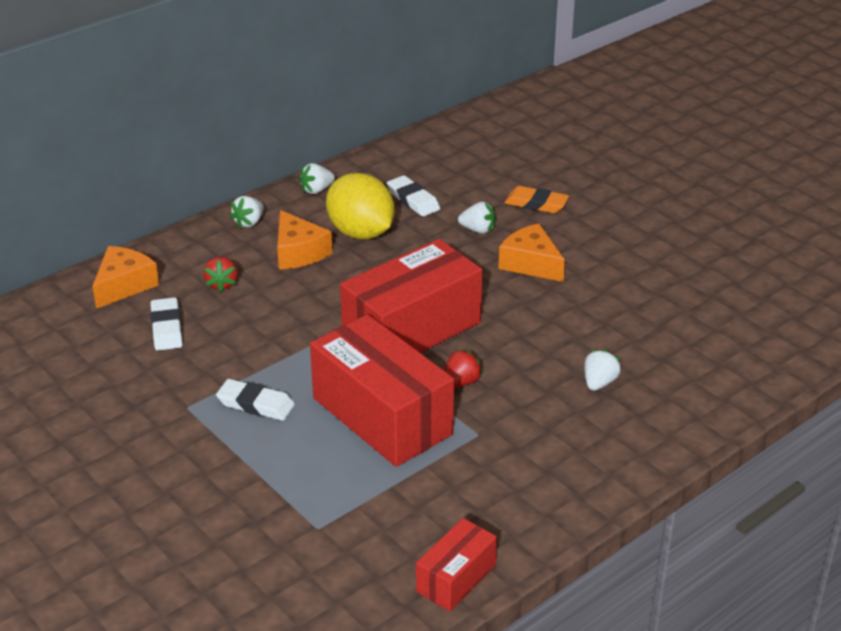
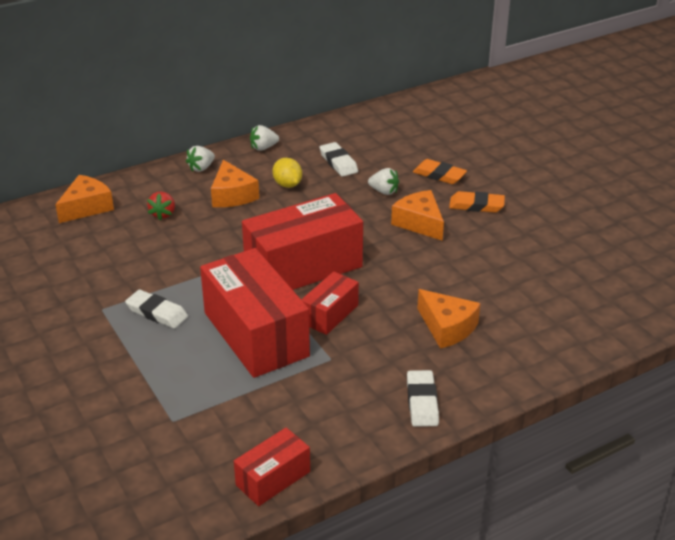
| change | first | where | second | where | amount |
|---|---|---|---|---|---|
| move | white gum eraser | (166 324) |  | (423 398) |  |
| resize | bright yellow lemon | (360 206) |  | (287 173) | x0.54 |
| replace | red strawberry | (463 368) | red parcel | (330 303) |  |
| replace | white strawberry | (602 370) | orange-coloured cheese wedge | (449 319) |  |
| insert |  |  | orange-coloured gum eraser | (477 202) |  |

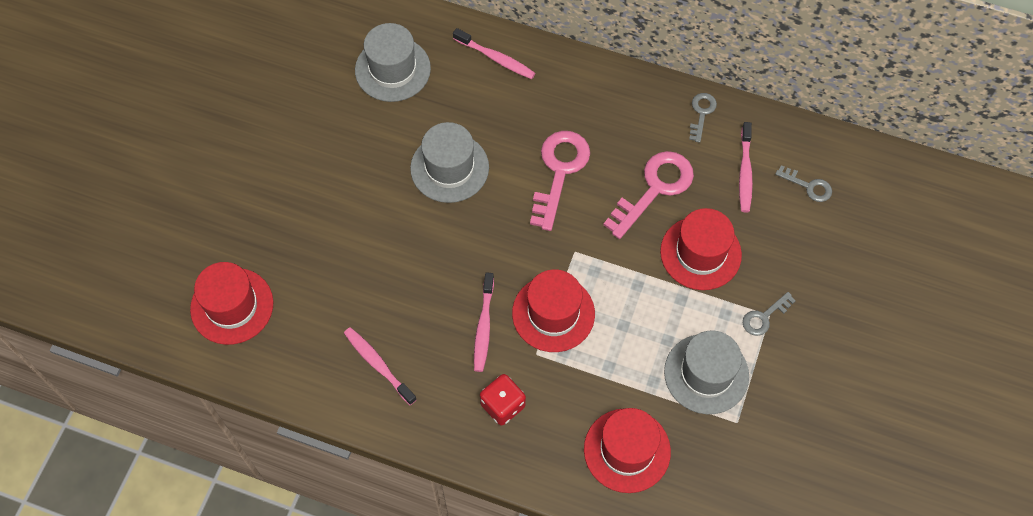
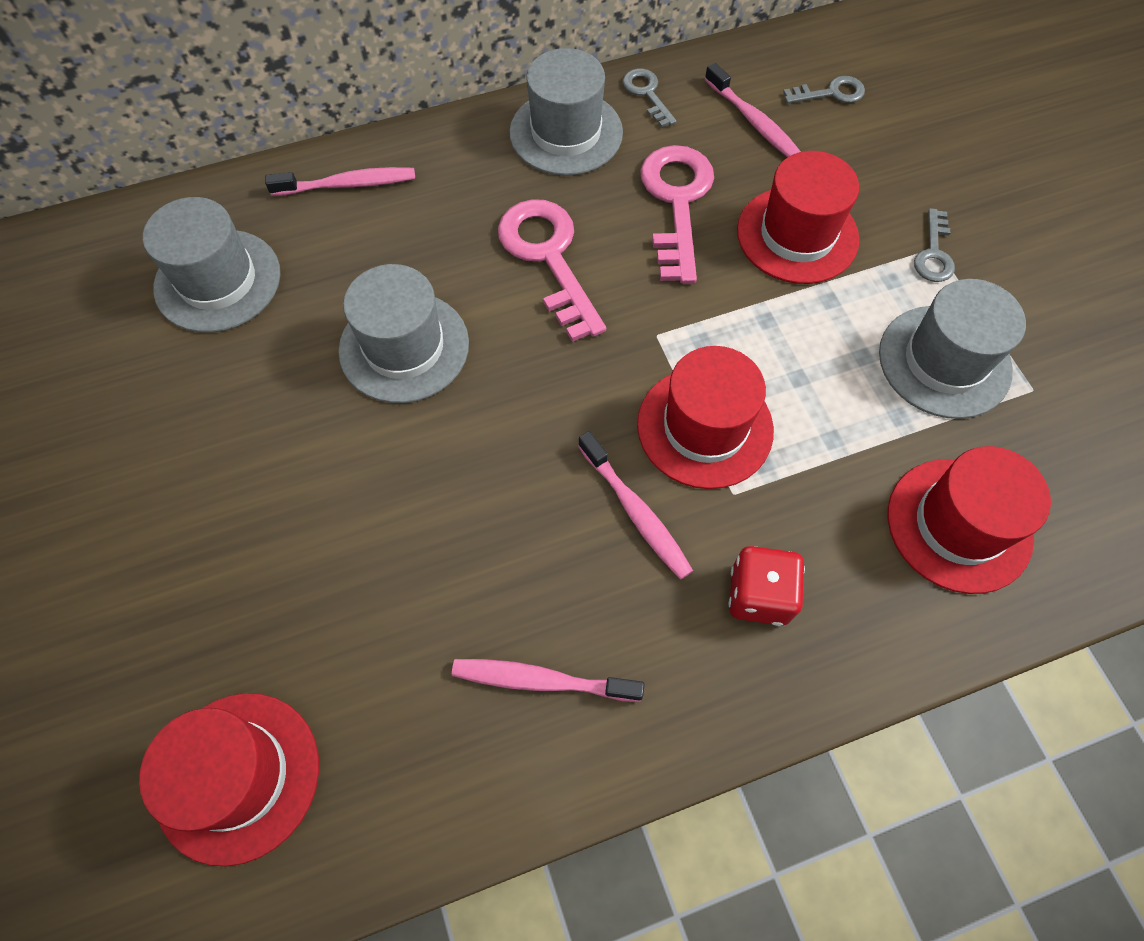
| change | first | where | second | where | amount |
|---|---|---|---|---|---|
| insert |  |  | ash-grey hat | (566 112) |  |

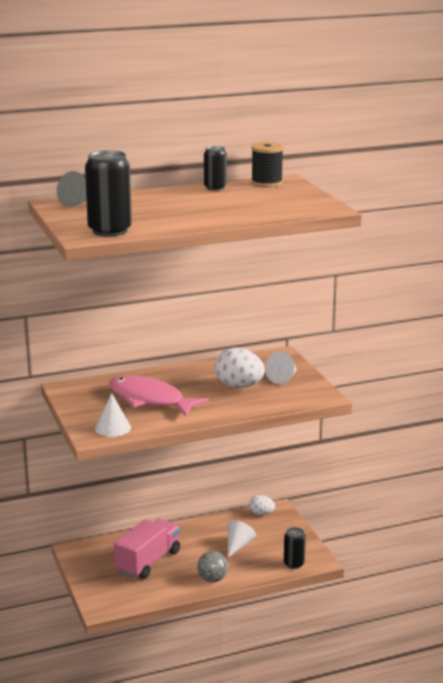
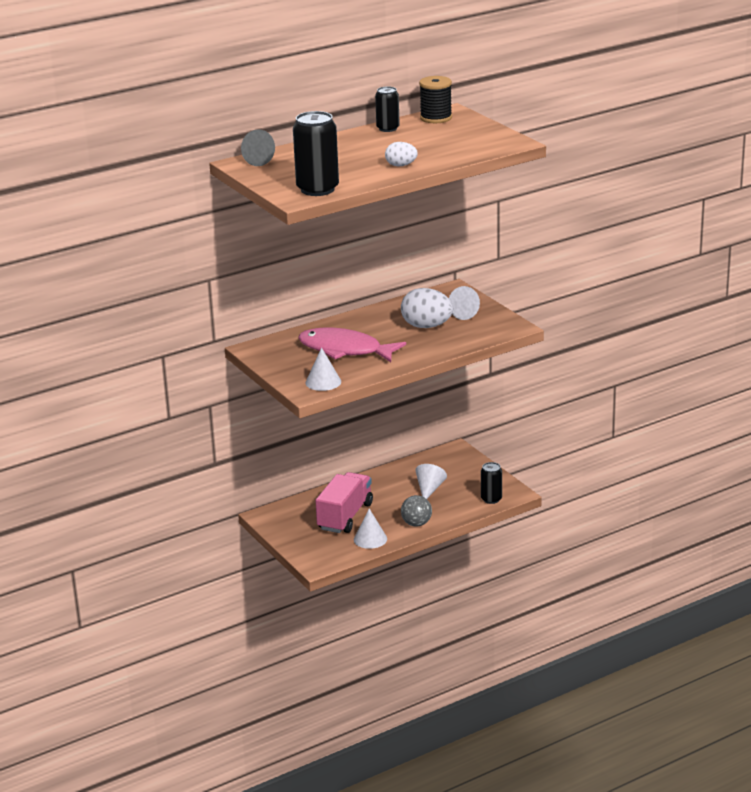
| change | first | where | second | where | amount |
|---|---|---|---|---|---|
| move | white egg | (262 505) |  | (401 154) |  |
| insert |  |  | white cone shape | (370 529) |  |

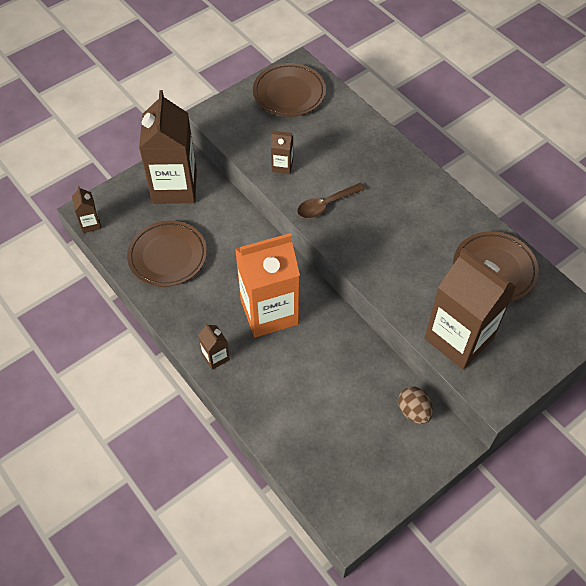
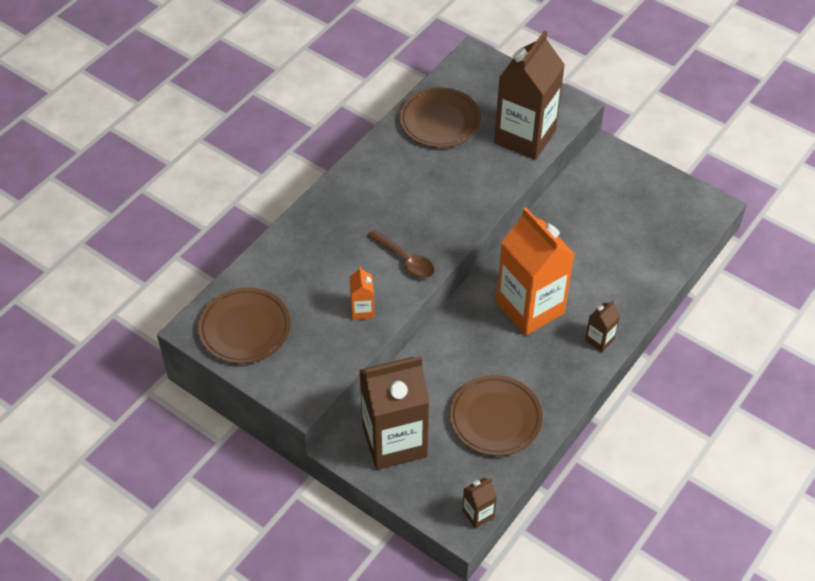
| change | first | where | second | where | amount |
|---|---|---|---|---|---|
| recolor | russet juice carton | (282 152) | orange-coloured juice carton | (362 293) |  |
| delete | russet egg | (415 405) |  |  |  |

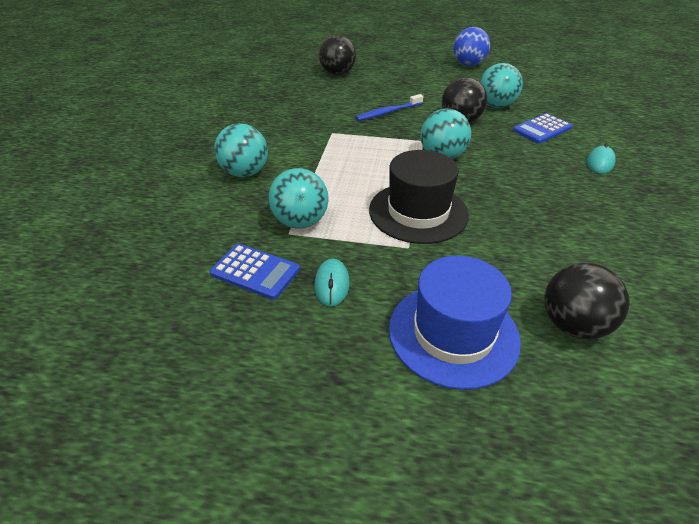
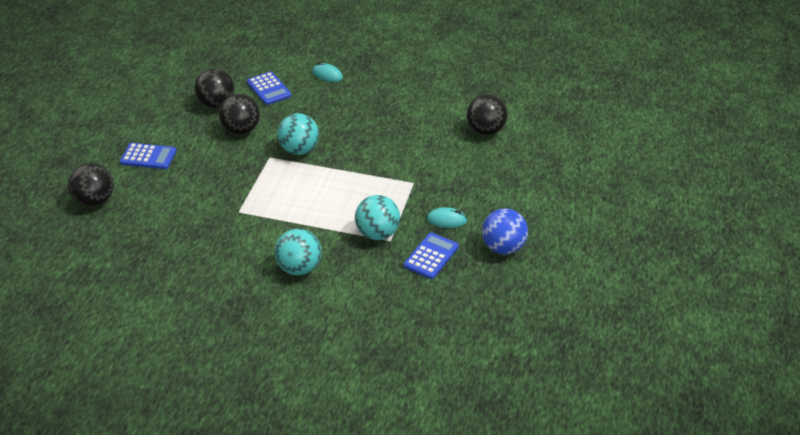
| change | first | where | second | where | amount |
|---|---|---|---|---|---|
| delete | cobalt dental brush | (389 107) |  |  |  |
| delete | jet-black hat | (419 197) |  |  |  |
| delete | cobalt hat | (455 323) |  |  |  |
| move | cobalt ball | (471 46) |  | (505 231) |  |
| recolor | aqua ball | (501 85) | jet-black ball | (214 88) |  |
| insert |  |  | cobalt adding machine | (148 156) |  |

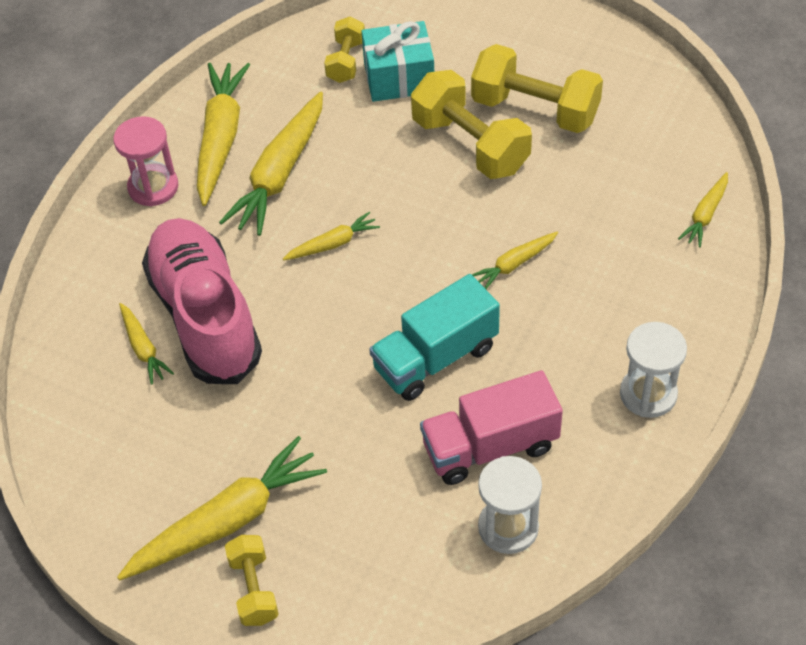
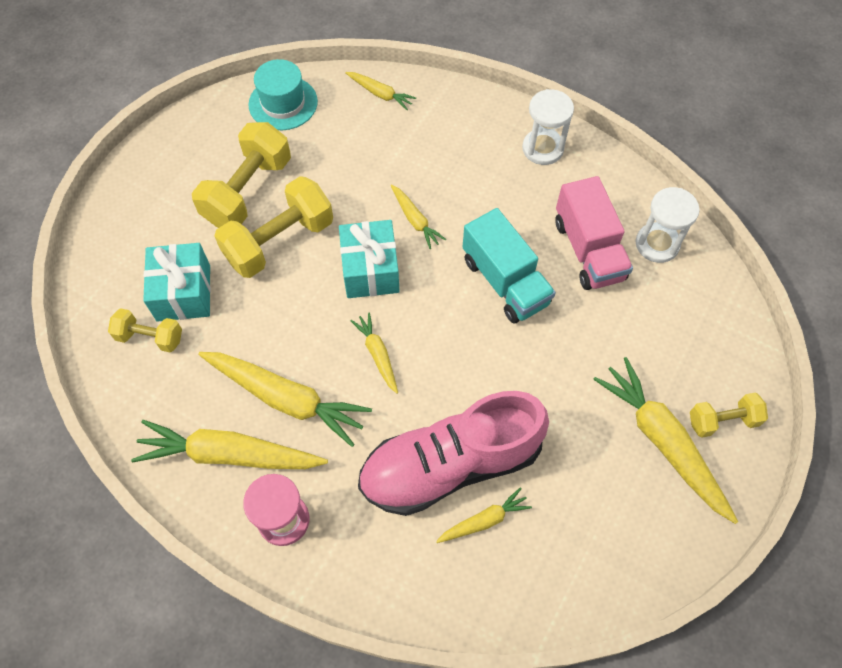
| change | first | where | second | where | amount |
|---|---|---|---|---|---|
| insert |  |  | aqua hat | (283 94) |  |
| insert |  |  | aqua gift | (369 259) |  |

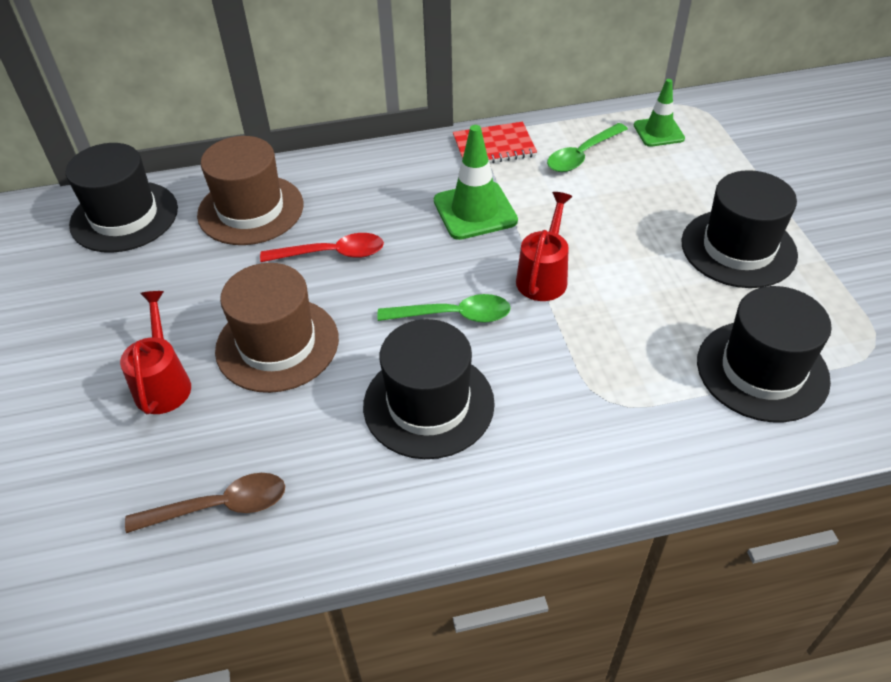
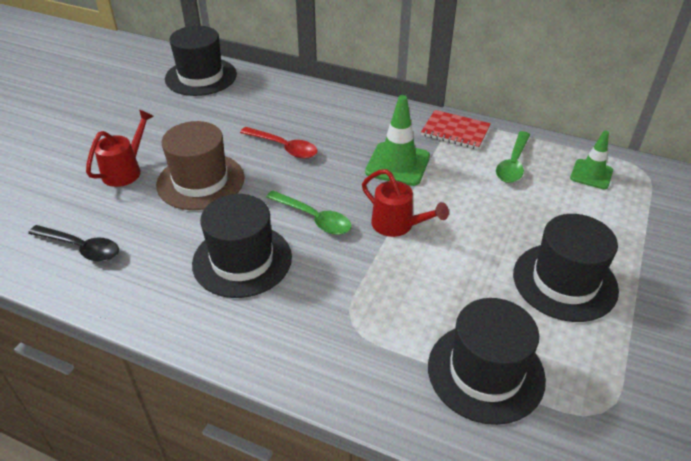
| change | first | where | second | where | amount |
|---|---|---|---|---|---|
| recolor | russet spoon | (205 503) | jet-black spoon | (73 243) |  |
| delete | russet hat | (250 190) |  |  |  |
| rotate | red watering can | (544 246) |  | (405 203) | 75 degrees clockwise |
| rotate | leaf-green spoon | (587 147) |  | (513 157) | 60 degrees counterclockwise |

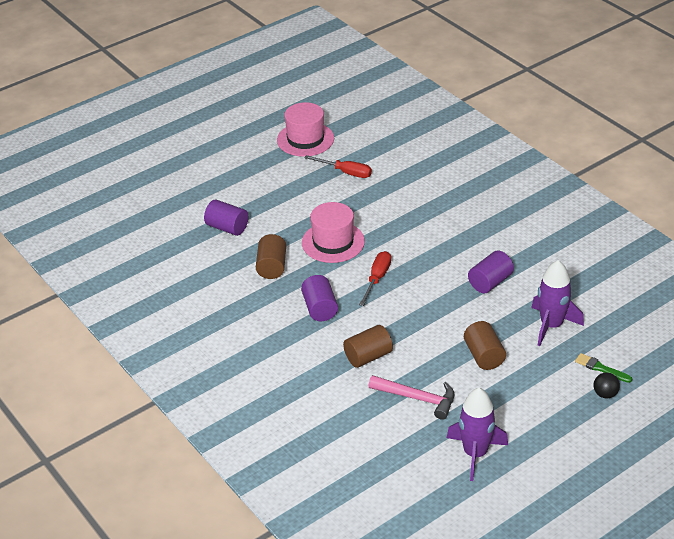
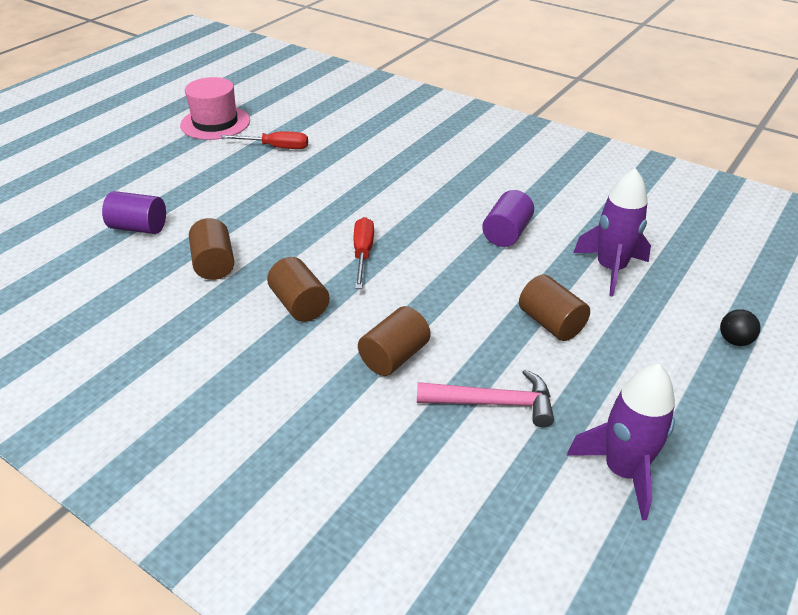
| change | first | where | second | where | amount |
|---|---|---|---|---|---|
| recolor | violet cylinder shape | (319 298) | russet cylinder shape | (298 289) |  |
| delete | rose-pink hat | (333 232) |  |  |  |
| delete | leaf-green paint brush | (603 368) |  |  |  |

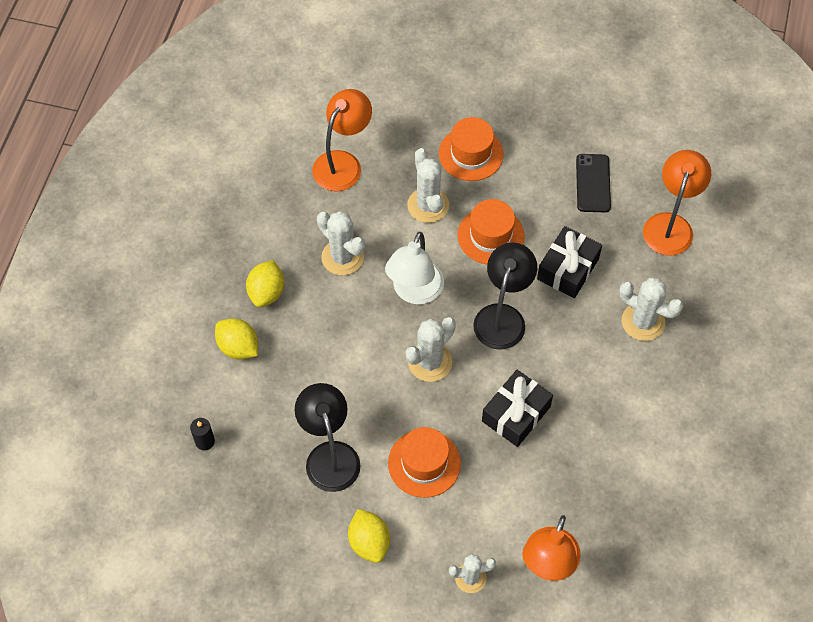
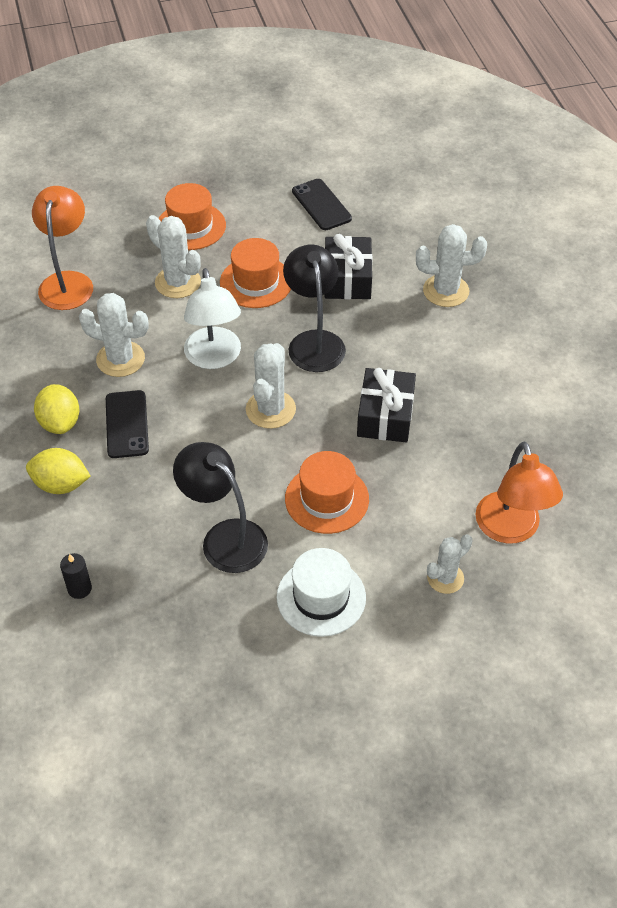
| change | first | where | second | where | amount |
|---|---|---|---|---|---|
| replace | bright yellow lemon | (369 536) | white hat | (321 592) |  |
| delete | orange-coloured desk lamp | (677 203) |  |  |  |
| insert |  |  | jet-black phone | (127 424) |  |

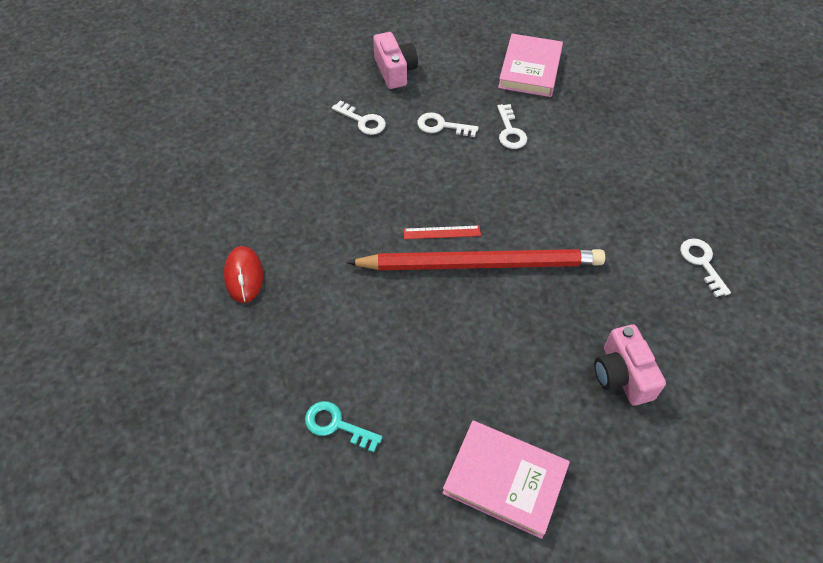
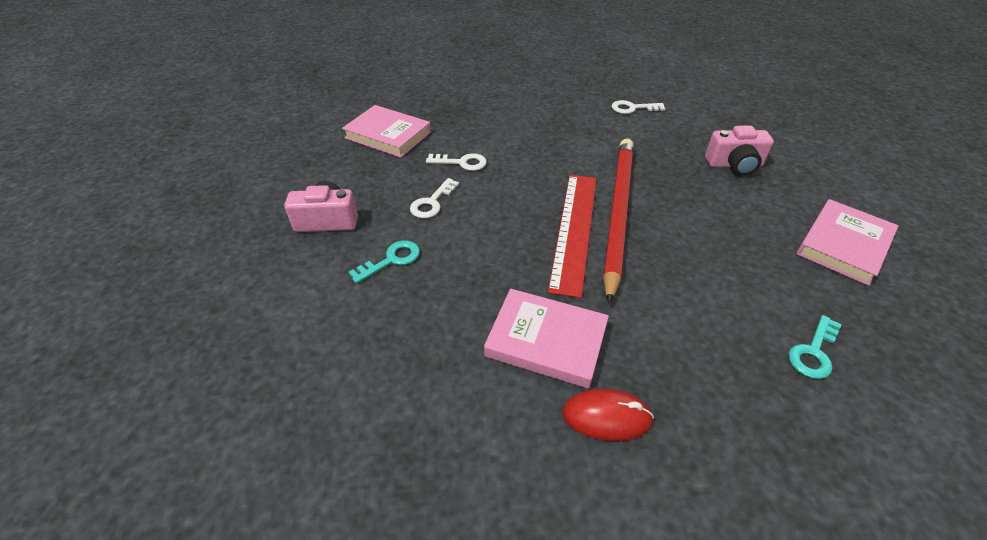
| change | first | where | second | where | amount |
|---|---|---|---|---|---|
| recolor | white latchkey | (359 117) | aqua latchkey | (384 262) |  |
| resize | red straightedge | (442 232) |  | (572 236) | x2.26 |
| insert |  |  | rose-pink book | (546 338) |  |

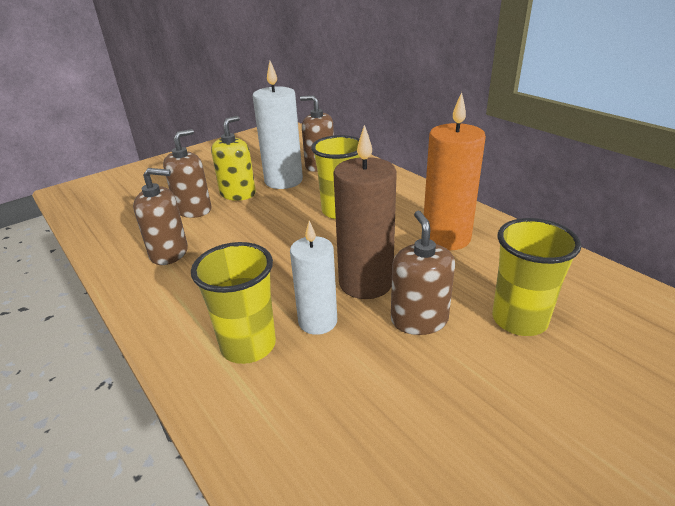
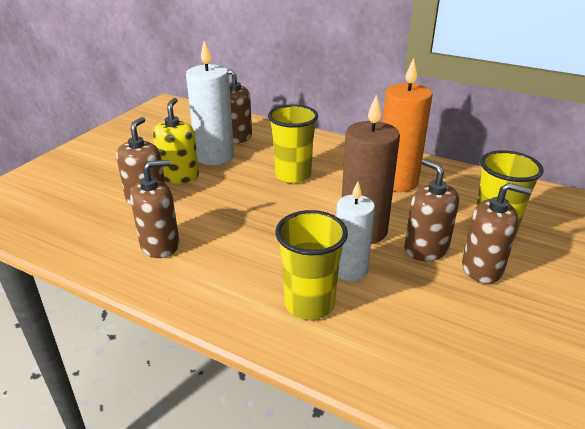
| change | first | where | second | where | amount |
|---|---|---|---|---|---|
| insert |  |  | russet soap pump | (497 233) |  |

